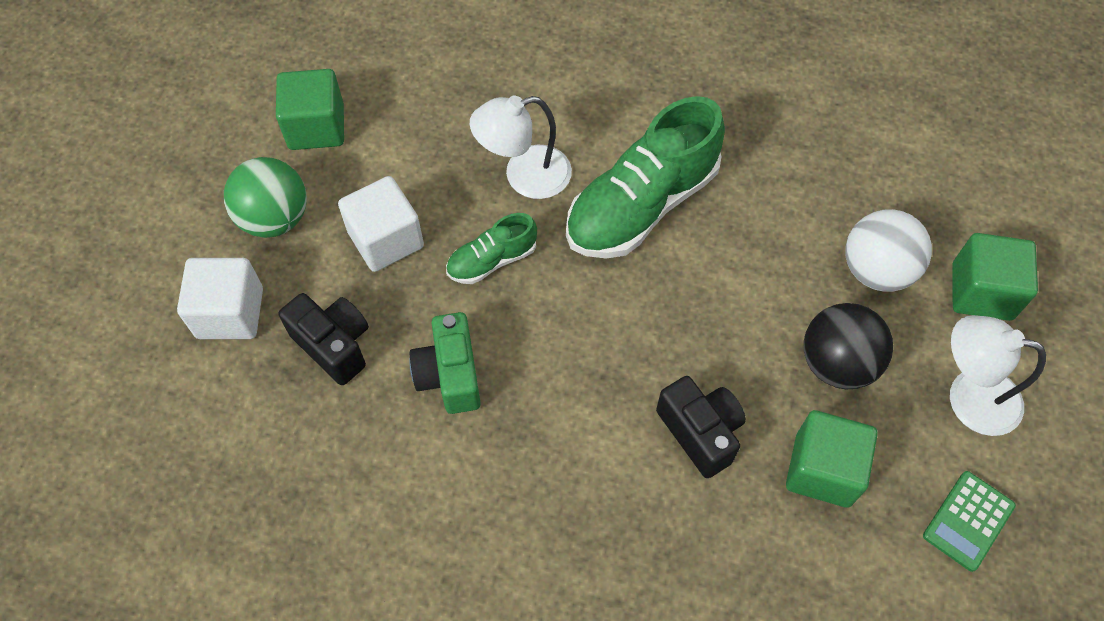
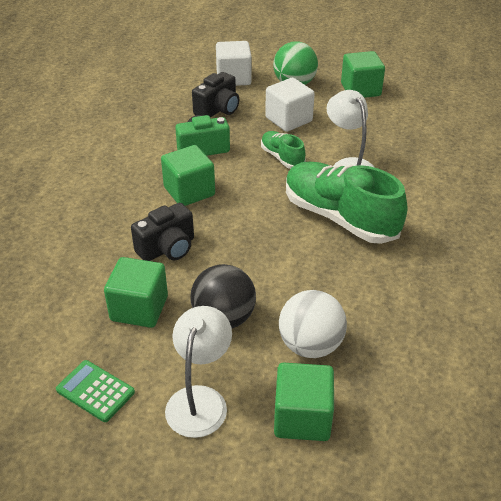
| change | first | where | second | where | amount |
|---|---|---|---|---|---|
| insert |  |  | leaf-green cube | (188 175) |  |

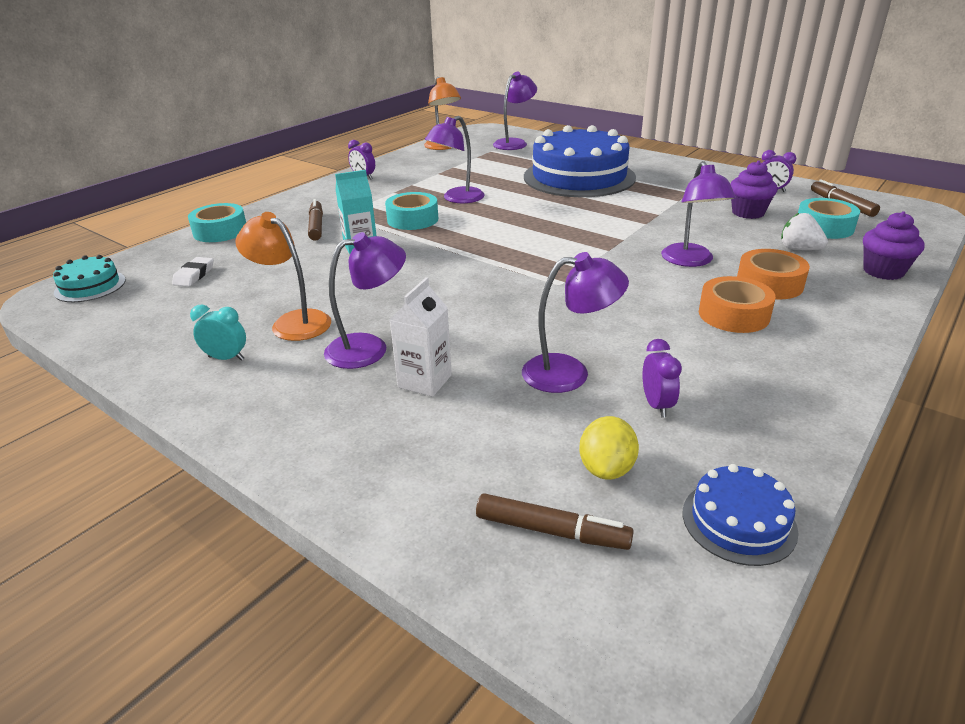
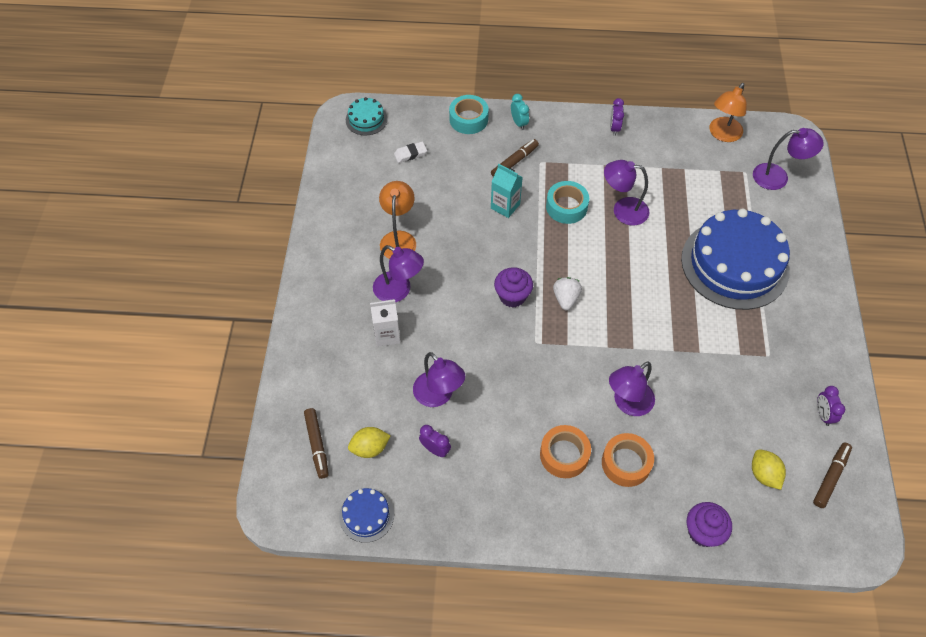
| change | first | where | second | where | amount |
|---|---|---|---|---|---|
| move | aqua clock | (218 333) |  | (520 112) |  |
| rotate | violet clock | (662 378) |  | (435 441) | 105 degrees counterclockwise |
| move | violet fairy cake | (754 190) |  | (513 287) |  |
| move | white strawberry | (804 231) |  | (567 293) |  |
| replace | aqua tape | (829 218) | bright yellow lemon | (769 469) |  |

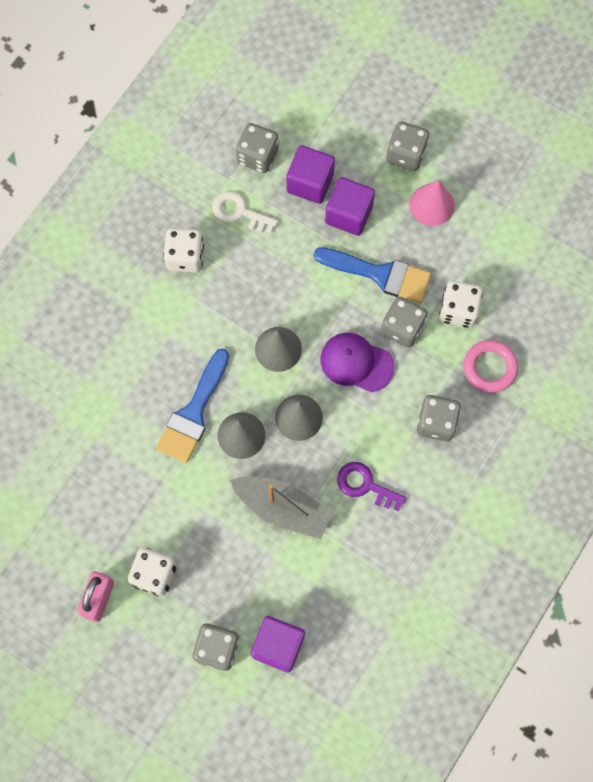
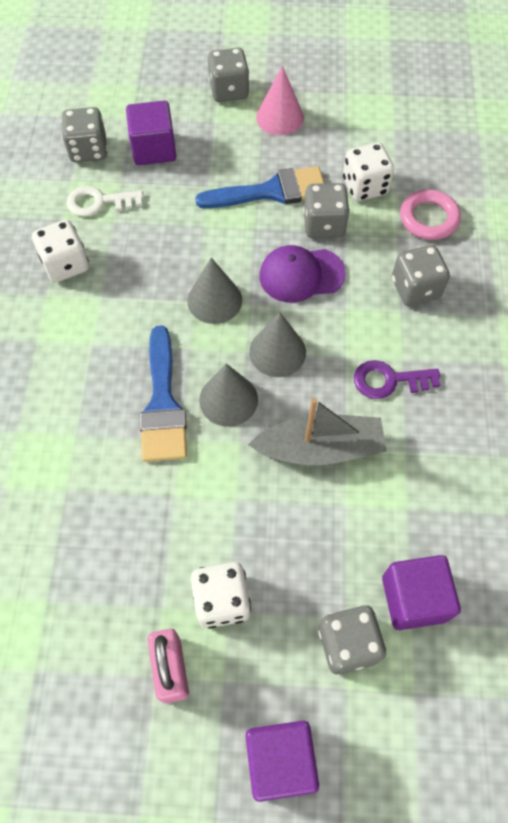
| change | first | where | second | where | amount |
|---|---|---|---|---|---|
| move | violet cube | (350 206) |  | (282 761) |  |

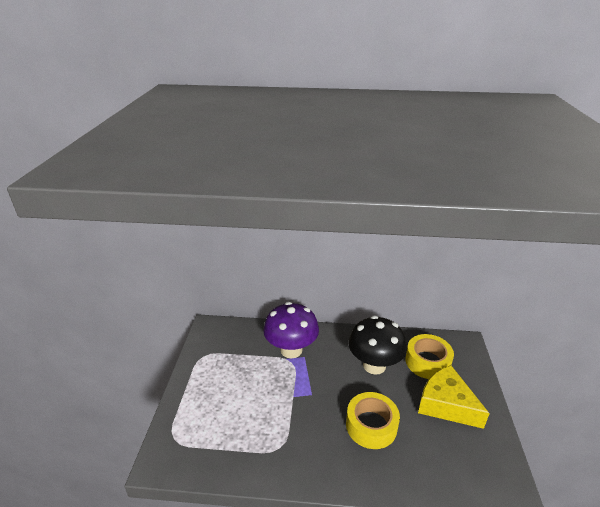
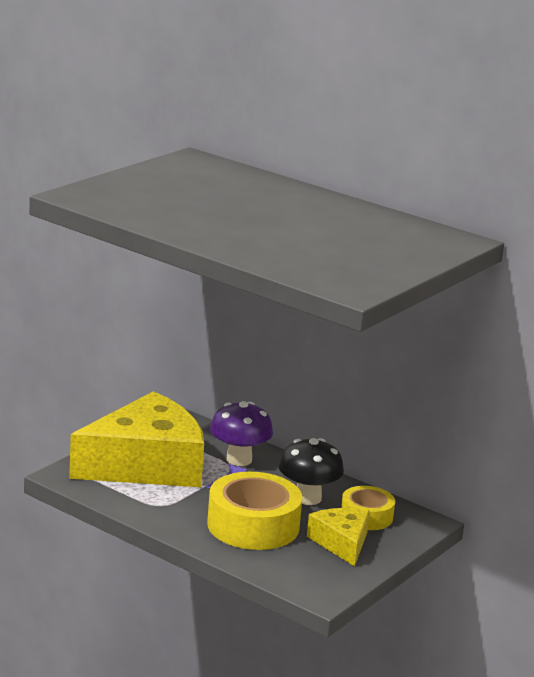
| change | first | where | second | where | amount |
|---|---|---|---|---|---|
| resize | bright yellow tape | (373 420) |  | (254 511) | x1.71 |
| insert |  |  | bright yellow cheese wedge | (136 439) |  |

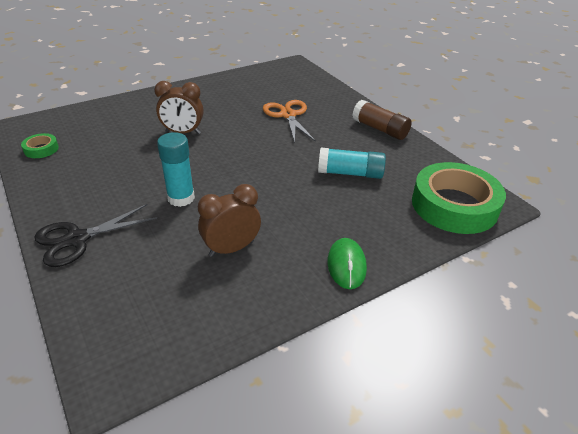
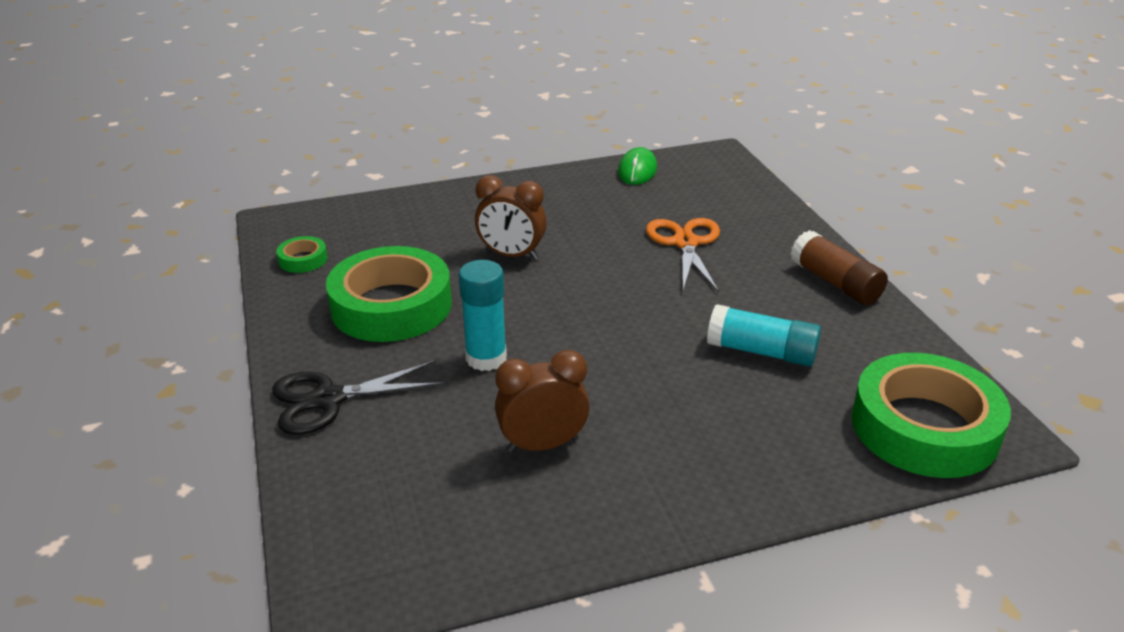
| change | first | where | second | where | amount |
|---|---|---|---|---|---|
| move | leaf-green PC mouse | (347 263) |  | (637 166) |  |
| insert |  |  | leaf-green tape | (389 294) |  |

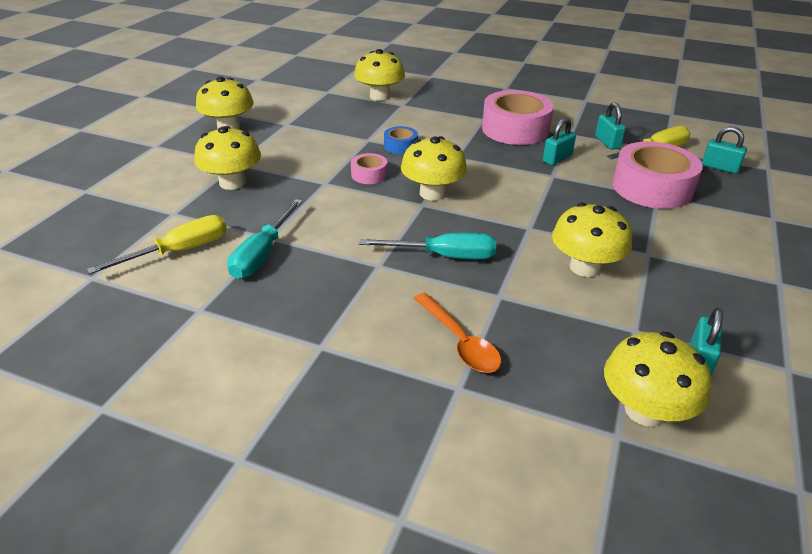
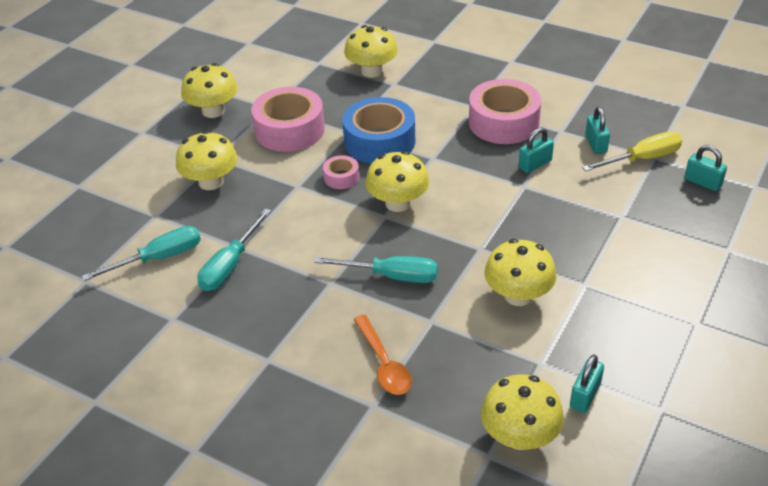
| change | first | where | second | where | amount |
|---|---|---|---|---|---|
| recolor | bright yellow flat screwdriver | (157 244) | aqua flat screwdriver | (141 253) |  |
| resize | cobalt tape | (401 140) |  | (378 130) | x2.10 |
| move | rose-pink tape | (657 175) |  | (288 119) |  |

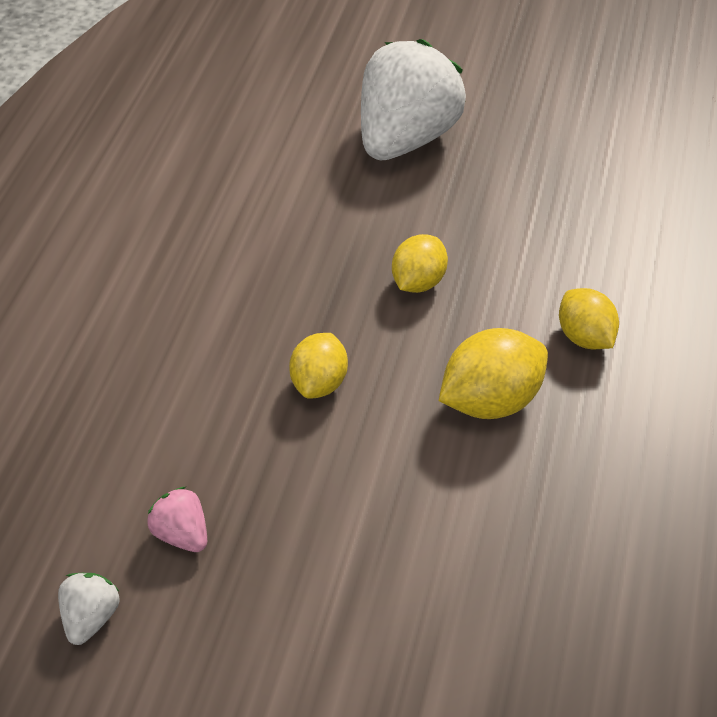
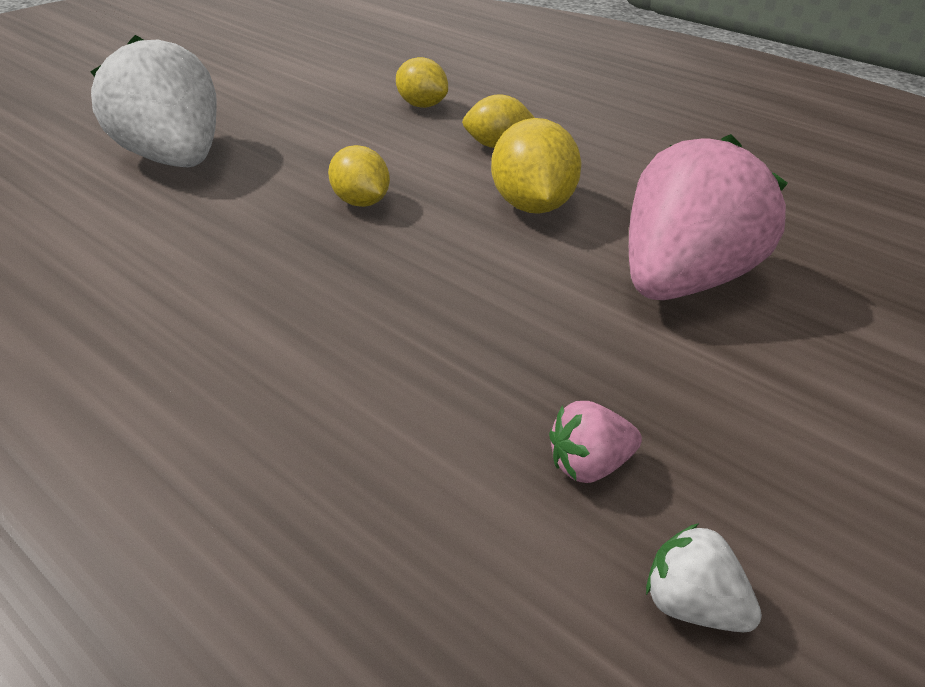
| change | first | where | second | where | amount |
|---|---|---|---|---|---|
| move | bright yellow lemon | (318 366) |  | (422 82) |  |
| insert |  |  | rose-pink strawberry | (708 217) |  |

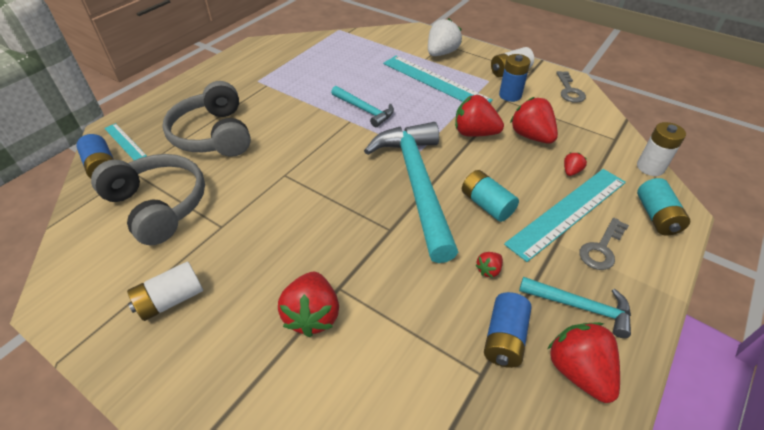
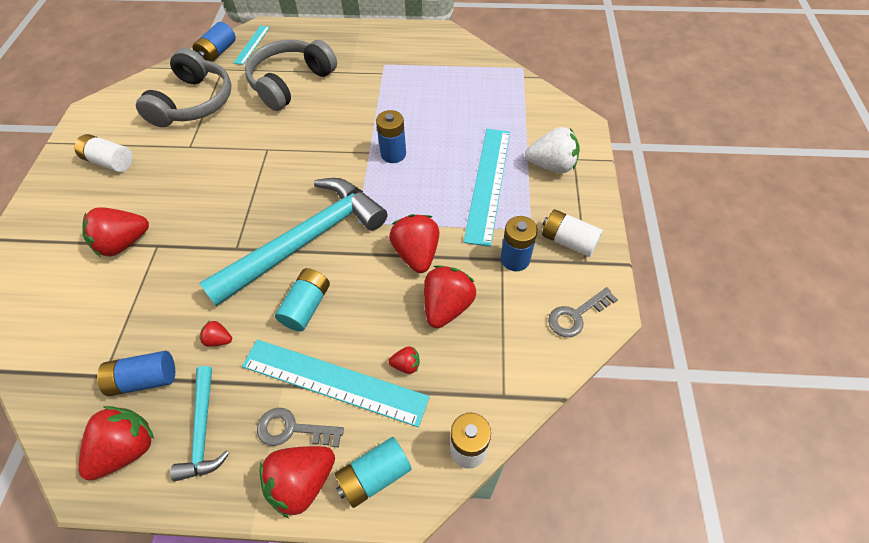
| change | first | where | second | where | amount |
|---|---|---|---|---|---|
| replace | aqua hammer | (362 106) | cobalt battery | (391 136) |  |
| insert |  |  | red strawberry | (297 482) |  |

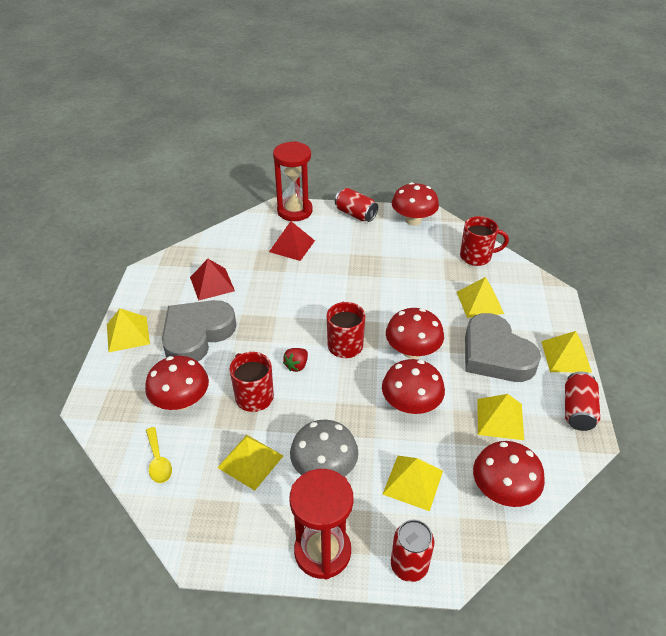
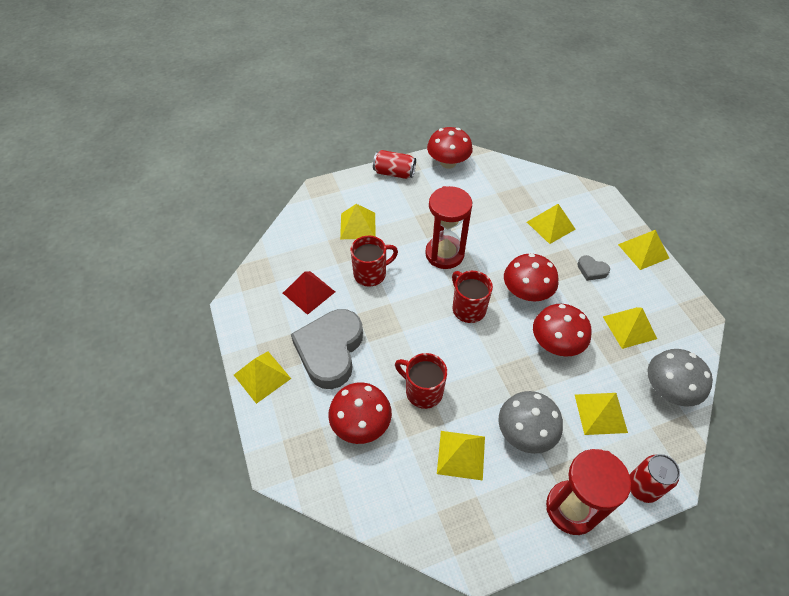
| change | first | where | second | where | amount |
|---|---|---|---|---|---|
| delete | bright yellow spoon | (159 455) |  |  |  |
| recolor | red pyramid shape | (292 241) | bright yellow pyramid shape | (357 221) |  |
| move | red hourglass | (293 181) |  | (448 227) |  |
| delete | red strawberry | (295 360) |  |  |  |
| move | red mug | (484 241) |  | (374 261) |  |
| resize | ash-grey love heart | (503 347) |  | (593 268) | x0.42 |
| recolor | red fungus | (509 474) | ash-grey fungus | (680 378) |  |
| delete | red tin | (582 401) |  |  |  |

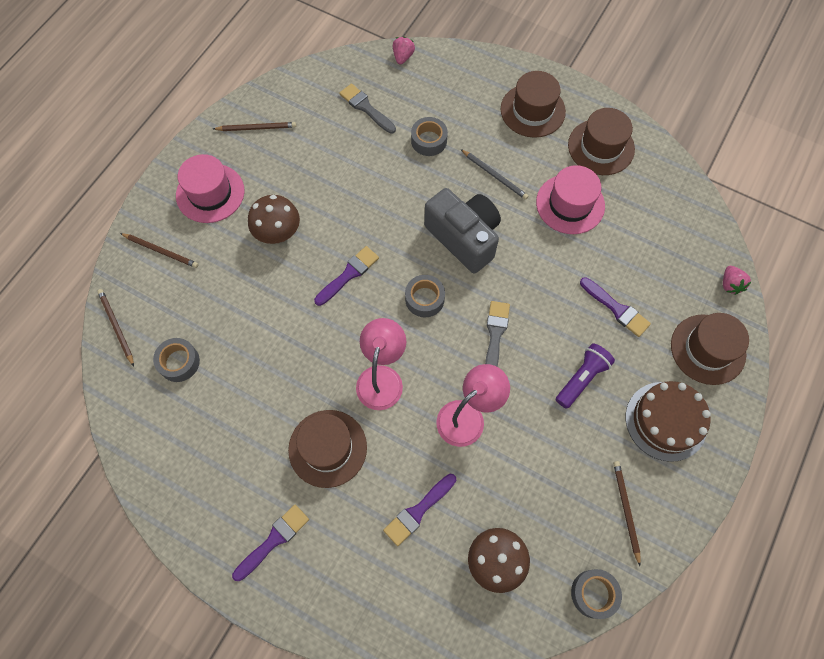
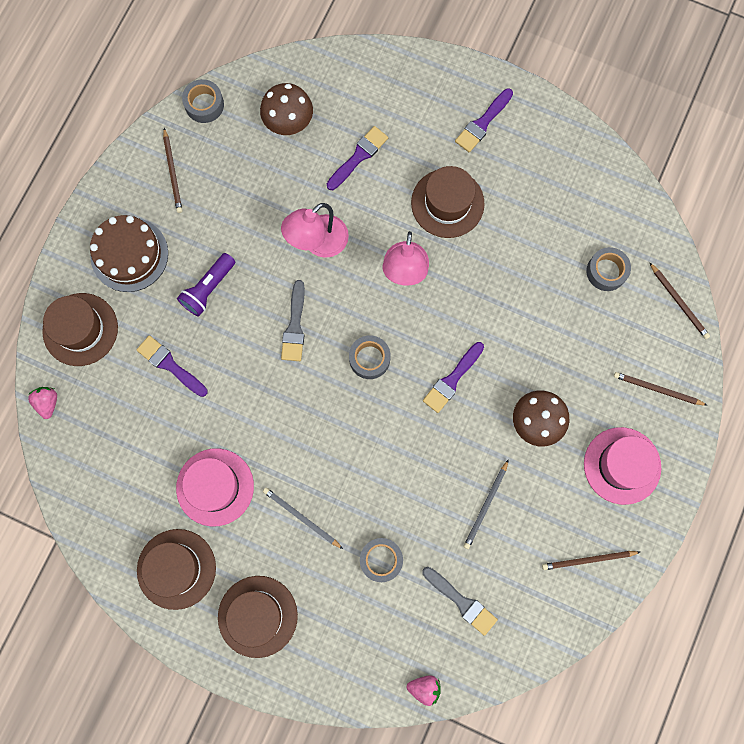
| change | first | where | second | where | amount |
|---|---|---|---|---|---|
| rotate | rose-pink strawberry | (404 50) |  | (424 690) | 90 degrees counterclockwise |
| delete | ash-grey photo camera | (462 230) |  |  |  |
| insert |  |  | ash-grey pencil | (486 504) |  |

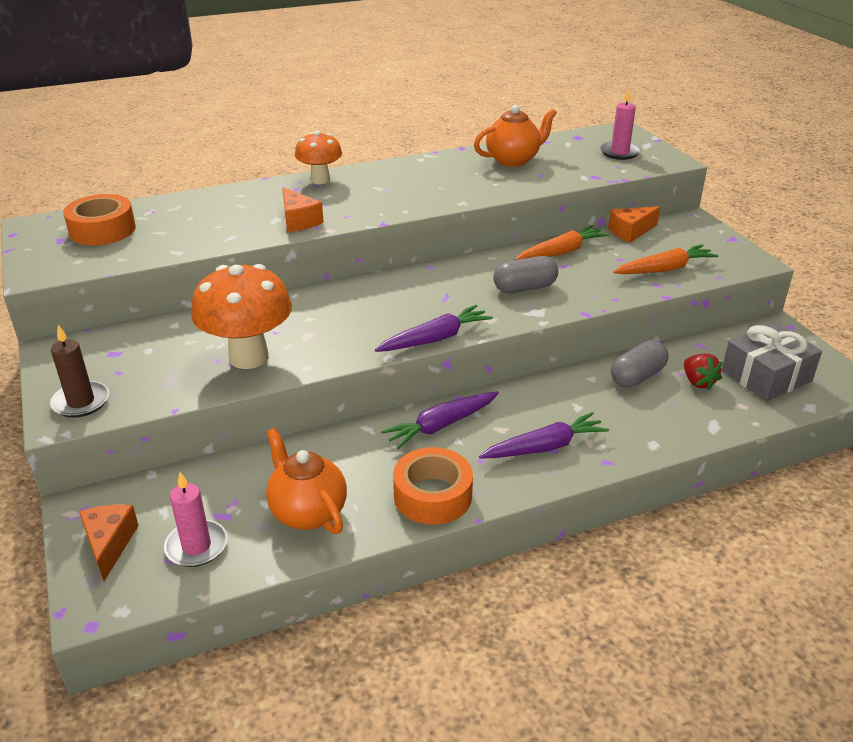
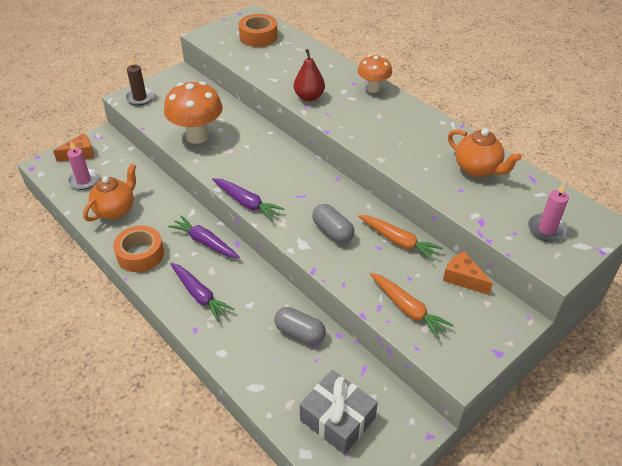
| change | first | where | second | where | amount |
|---|---|---|---|---|---|
| replace | orange-coloured cheese wedge | (303 209) | red pear | (309 75) |  |
| delete | red strawberry | (703 371) |  |  |  |

